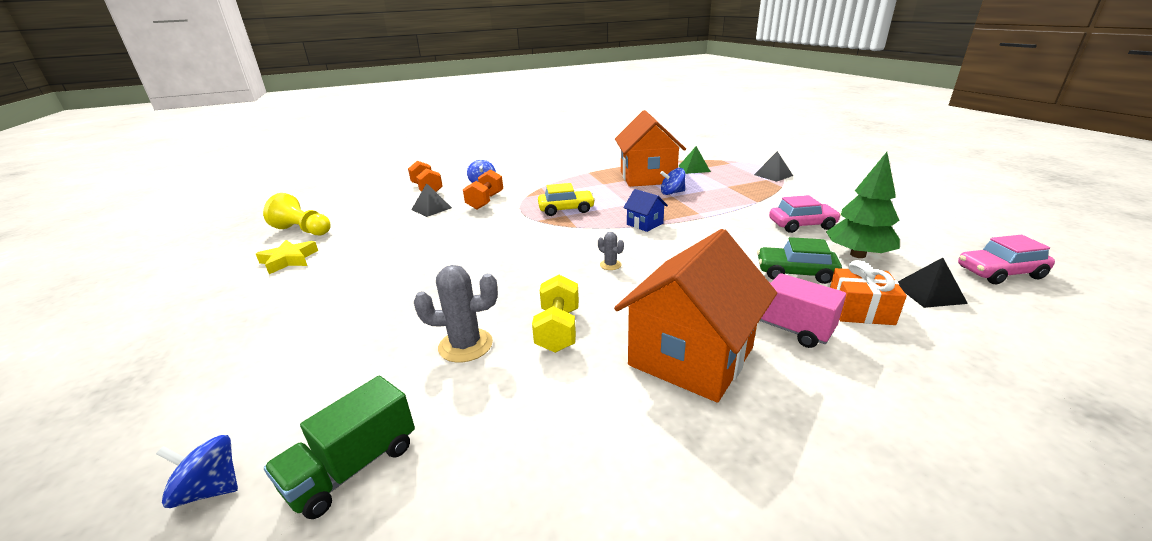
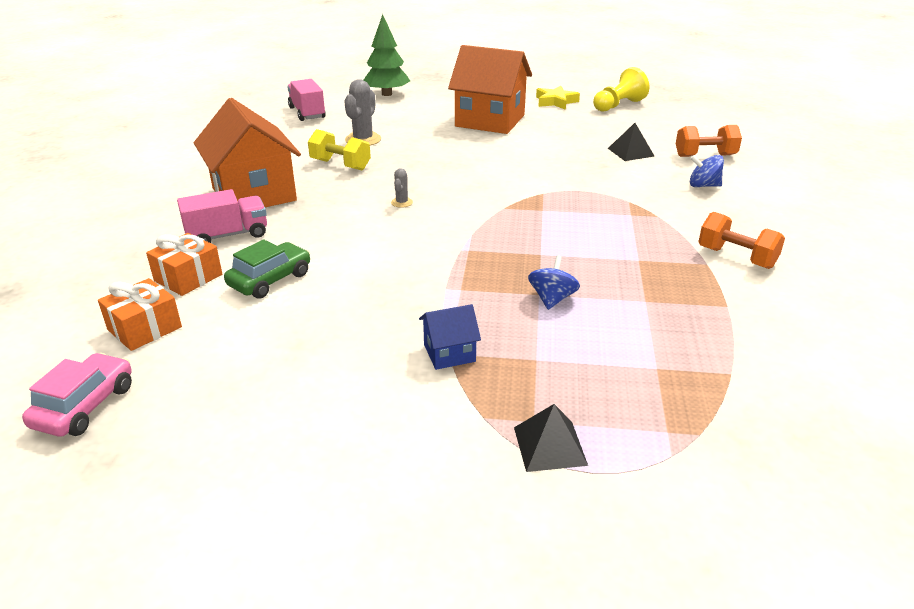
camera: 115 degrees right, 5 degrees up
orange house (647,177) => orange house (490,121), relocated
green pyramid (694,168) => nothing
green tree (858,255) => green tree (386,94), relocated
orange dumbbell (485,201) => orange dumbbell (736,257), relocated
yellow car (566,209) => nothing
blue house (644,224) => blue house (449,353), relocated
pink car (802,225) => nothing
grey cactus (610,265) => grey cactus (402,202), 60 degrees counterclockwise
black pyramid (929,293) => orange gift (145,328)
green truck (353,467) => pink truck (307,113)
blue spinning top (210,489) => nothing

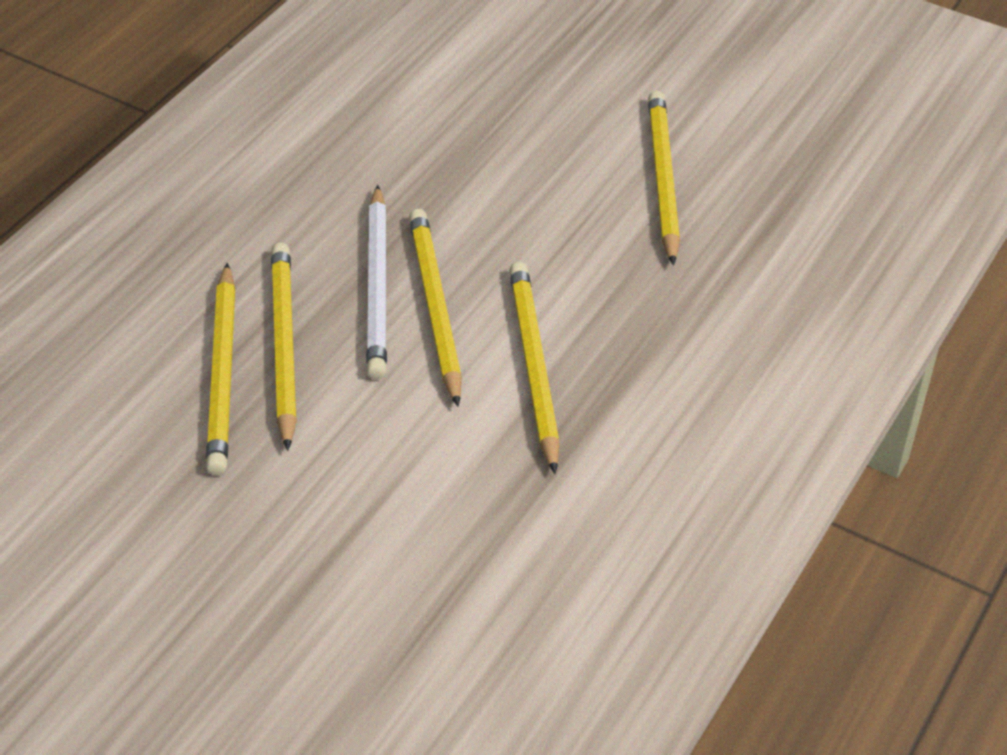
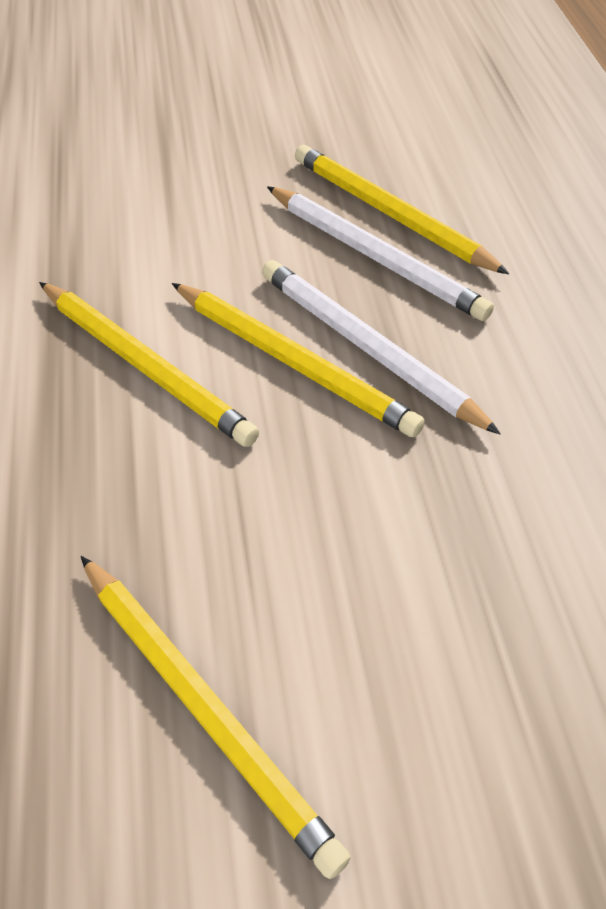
camera: 140 degrees right, 5 degrees up
yellow pencil (284,346) => white pencil (374,256)

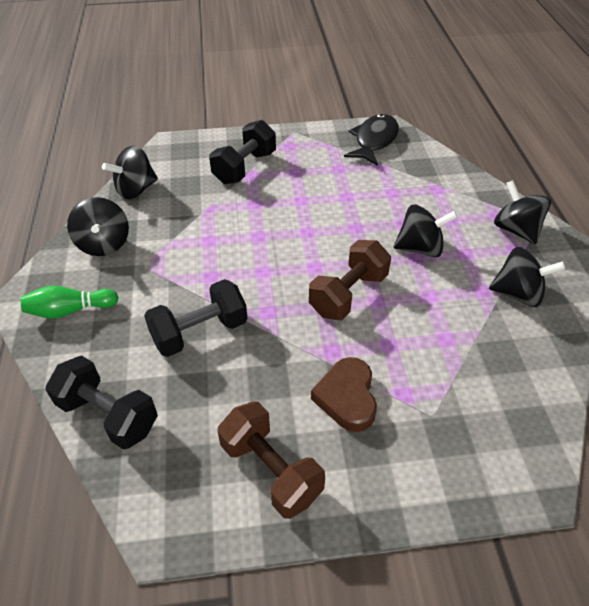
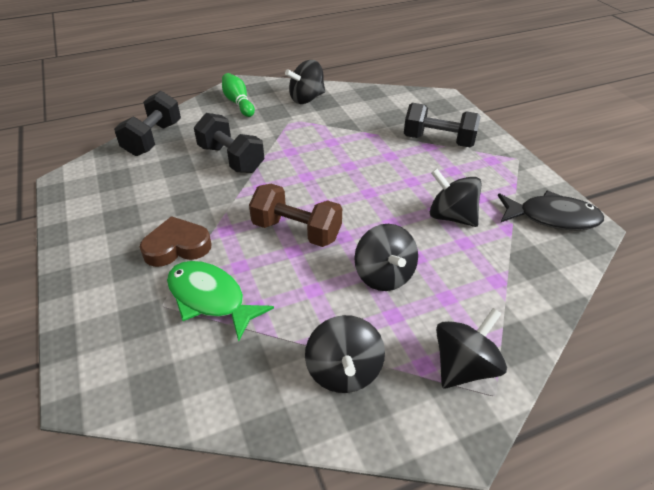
camera: 75 degrees right, 5 degrees down
black spinning top (136,189) => black spinning top (451,216), relocated
brown dumbbell (271,470) => nothing
nothing => green fish (210,298)

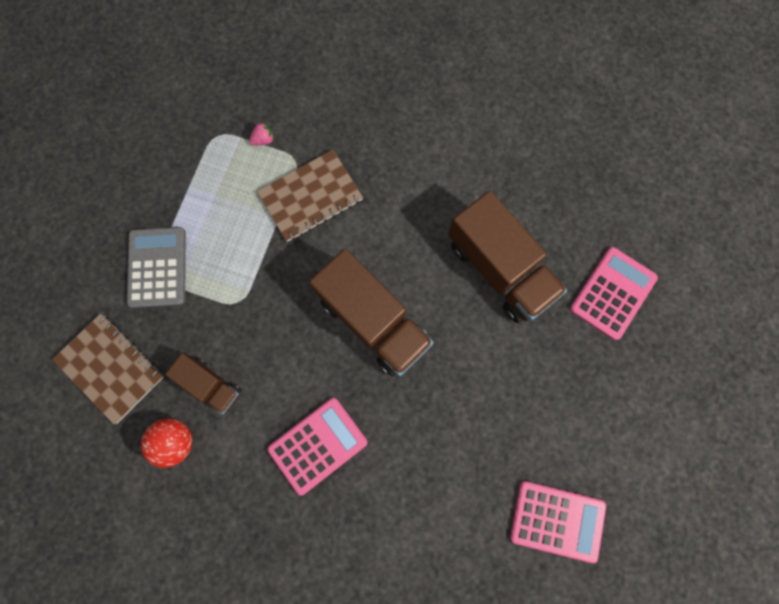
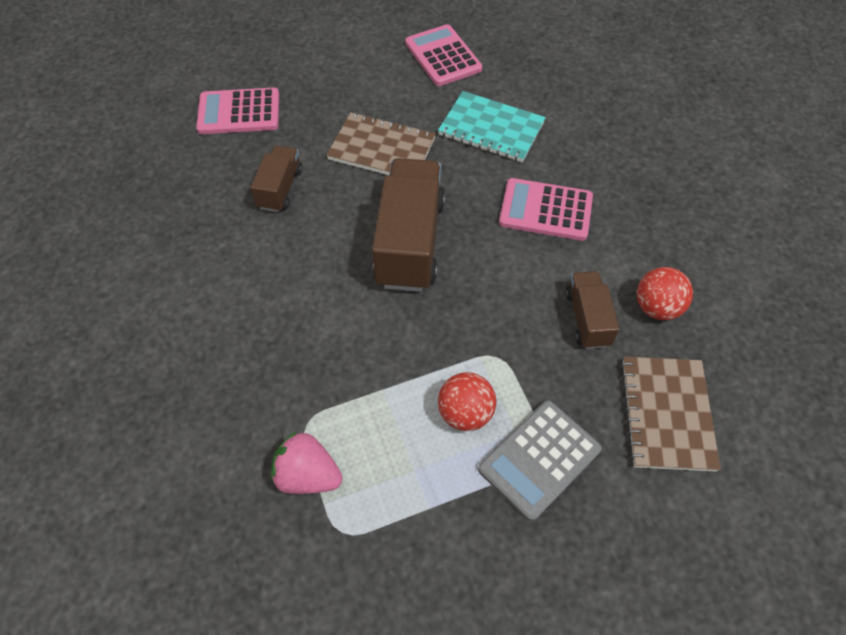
camera: 130 degrees left, 20 degrees down
pink strawberry (263,140) => pink strawberry (308,475), x1.95
brown notebook (310,197) => brown notebook (382,149), relocated
brown truck (499,268) => brown truck (280,189), x0.54
nothing => turquoise notebook (491,129)
nothing => red ball (465,413)

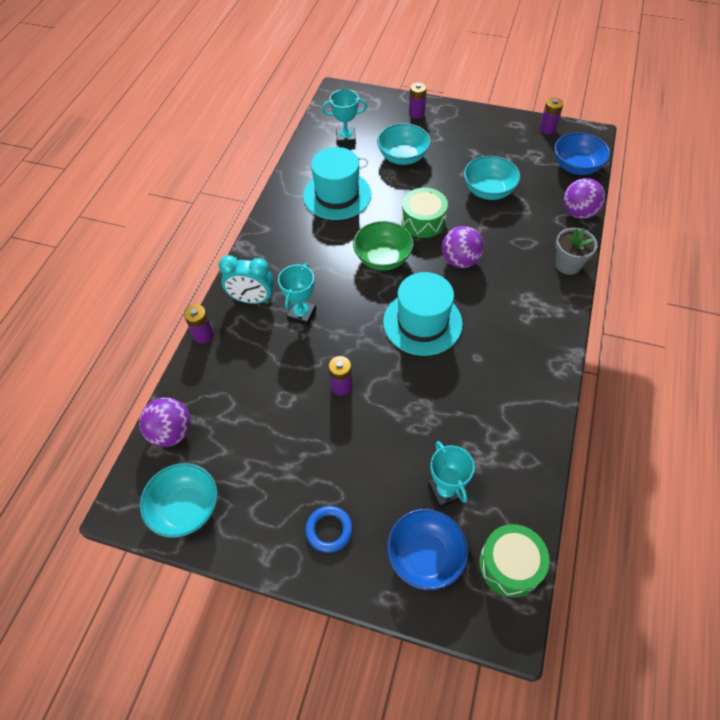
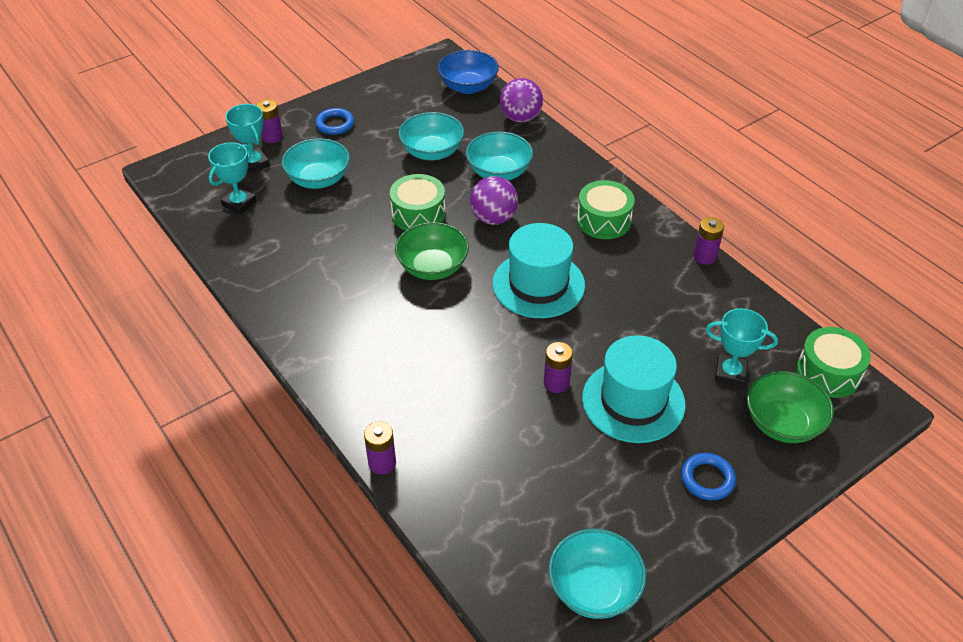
camera: 55 degrees left, 10 degrees down
purple battery (547,129) => purple battery (704,256), relocated
turquoise hat (337,195) => turquoise hat (633,401), relocated
grey flower pot (568,264) => nothing
turquoise clock (252,299) => nothing
turquoise trophy (302,314) => turquoise trophy (254,163), relocated
purple ball (171,432) => nothing
blue bowl (425,556) => green bowl (782,423)
nothing => blue ring (335,124)
nothing => turquoise bowl (499,172)
nothing => green drum (604,220)

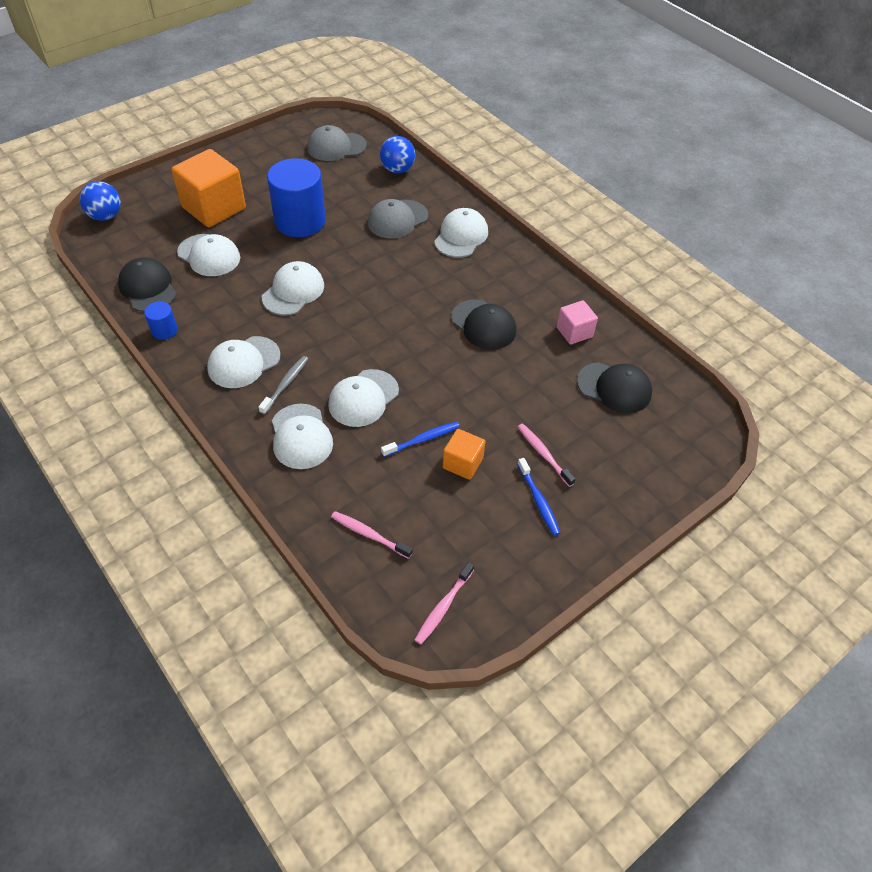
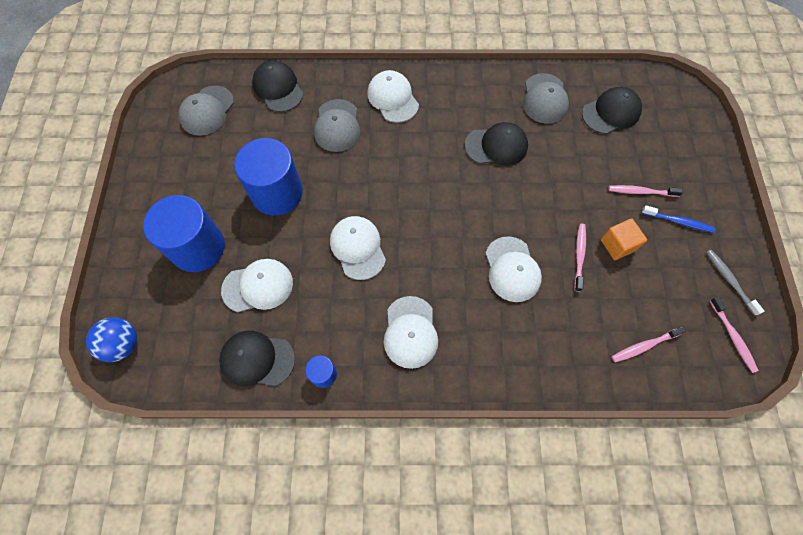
camera: 50 degrees left, 15 degrees up
blue ball (397,169) => black cap (278,88)
orange cube (214,208) => blue cylinder (198,247)
pink cube (574,332) => grey cap (544,99)
grey toothbrush (285,384) => grey toothbrush (729,281), relocated
white cap (301,436) => nothing
blue toothbrush (422,439) => pink toothbrush (579,256)

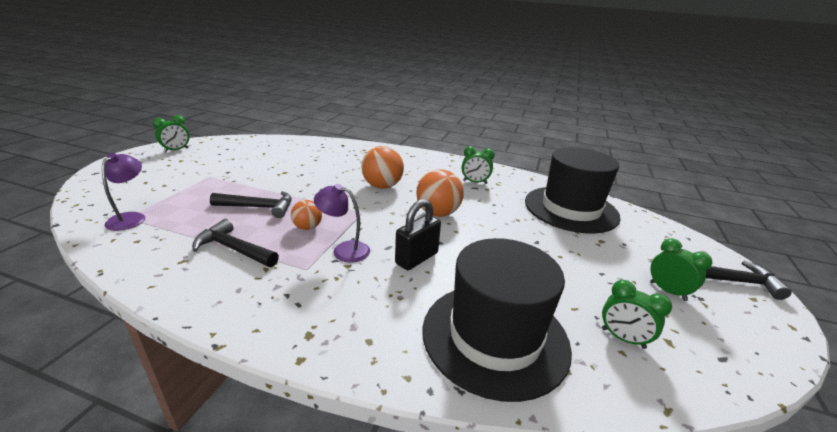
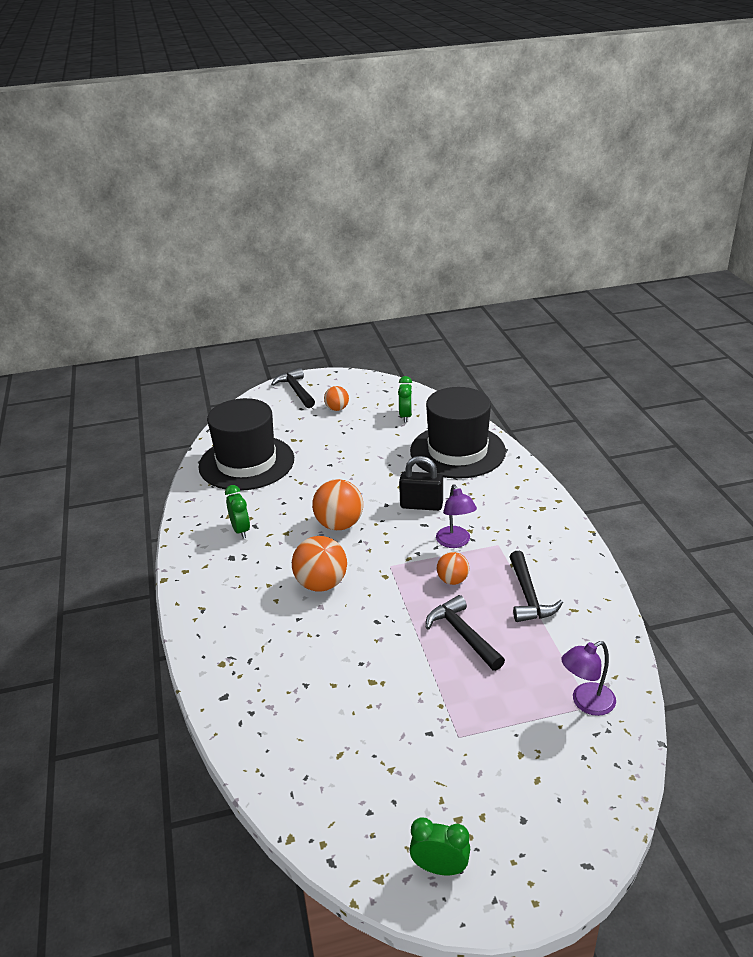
camera: 120 degrees left, 5 degrees up
green clock (667,291) => orange ball (337,409)

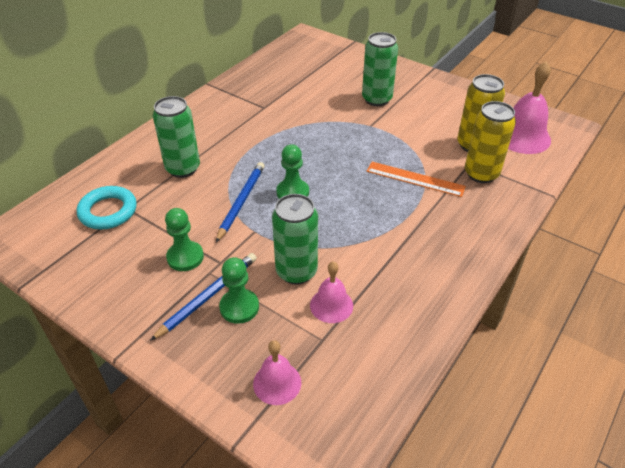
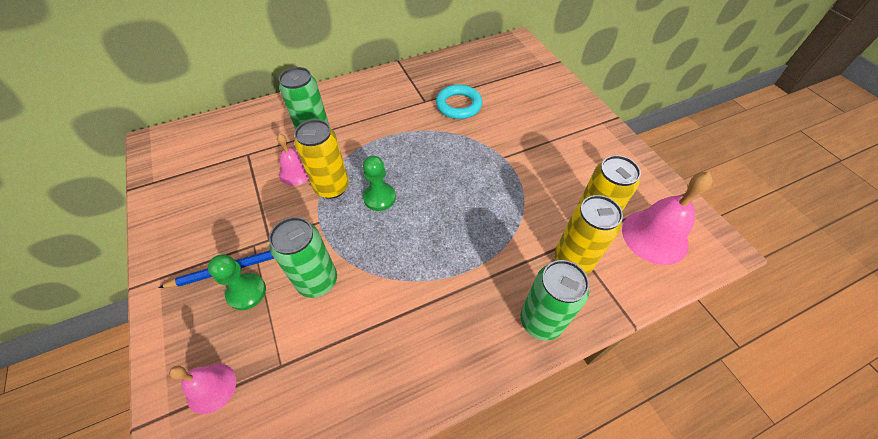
camera: 30 degrees right, 10 degrees up
green can (376,99) => green can (541,321), relocated
blue pencil (241,202) => yellow can (332,187)
orange ruler (415,179) => nothing
turquoise ring (108,211) => turquoise ring (458,105), relocated
green pawn (185,257) => nothing
pink bell (331,305) => pink bell (296,172), relocated

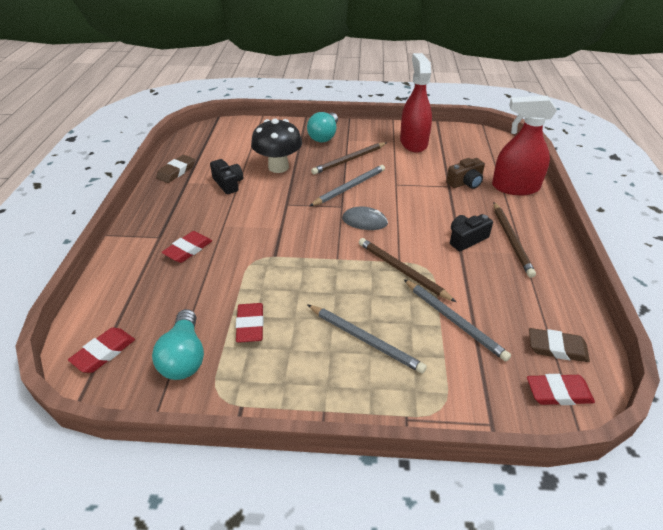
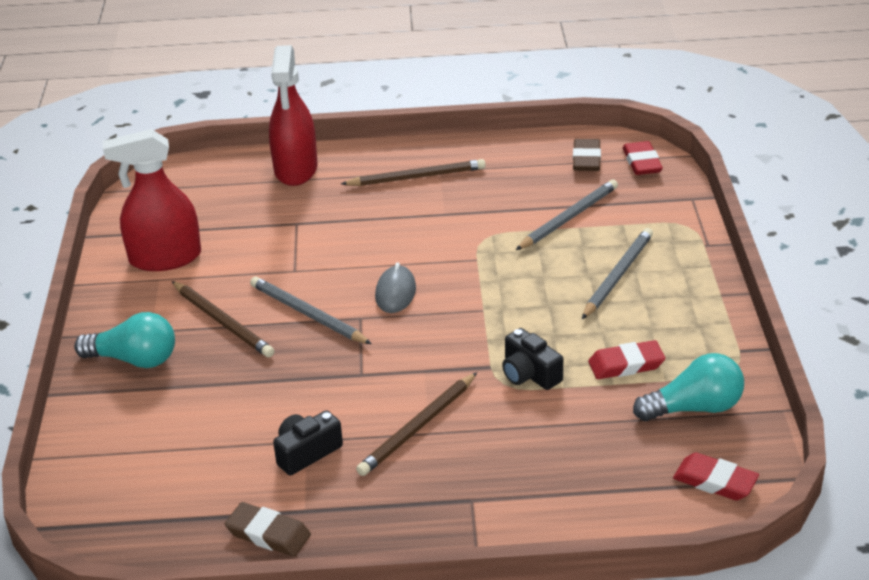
camera: 95 degrees left, 5 degrees down
black mushroom (278,167) => nothing
brown camera (465,182) => nothing
black camera (466,239) => black camera (529,374), relocated
red eraser (188,249) => nothing
brown pencil (402,271) => brown pencil (418,427), relocated

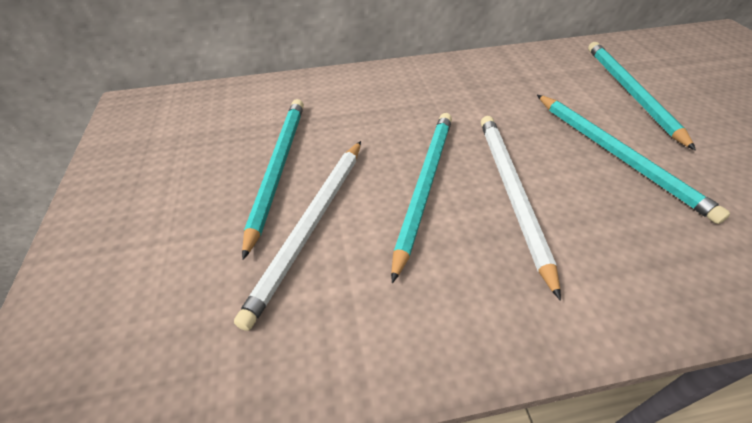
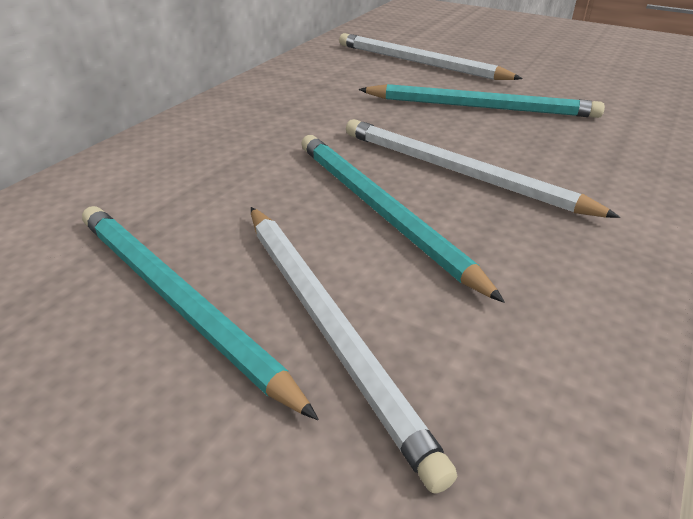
camera: 50 degrees left, 10 degrees down
turquoise pencil (630,92) => white pencil (419,63)

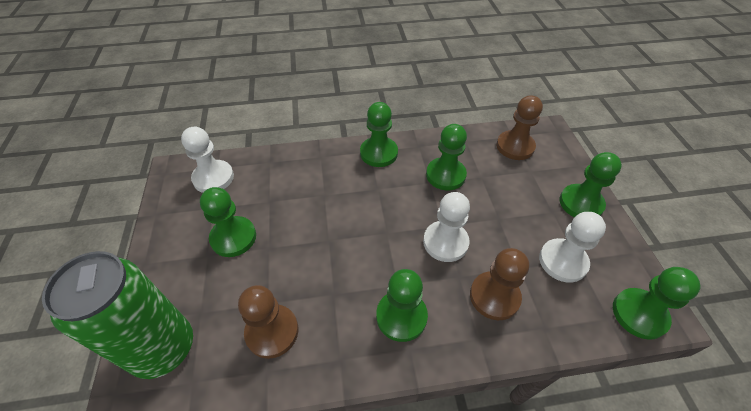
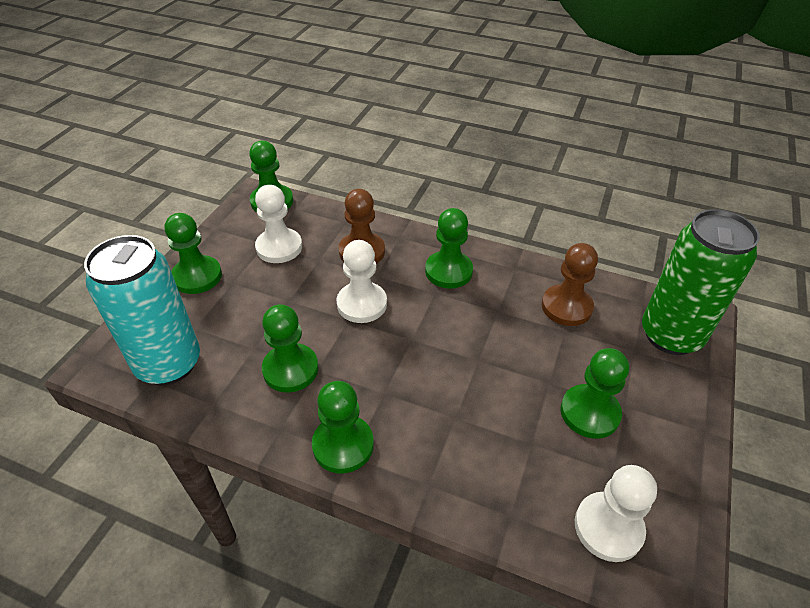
camera: 150 degrees left, 5 degrees down
brown pawn (515,146) => turquoise can (169,364)

